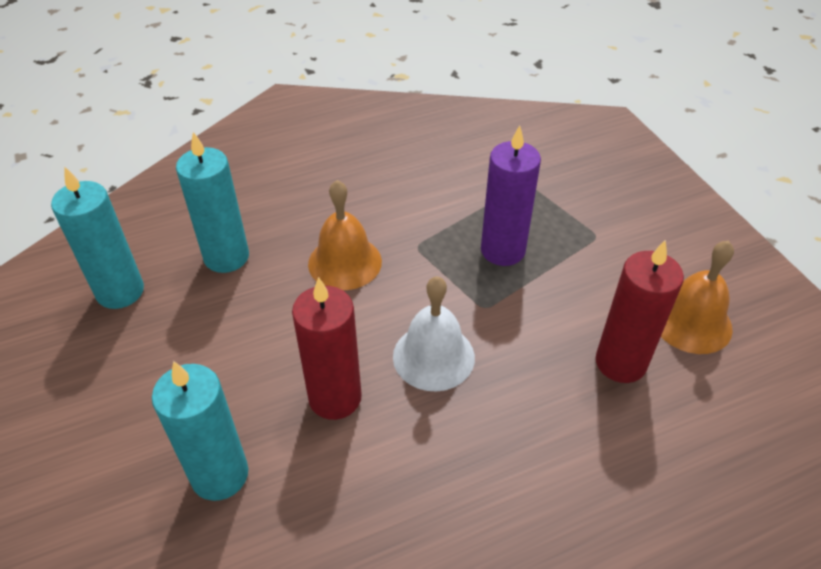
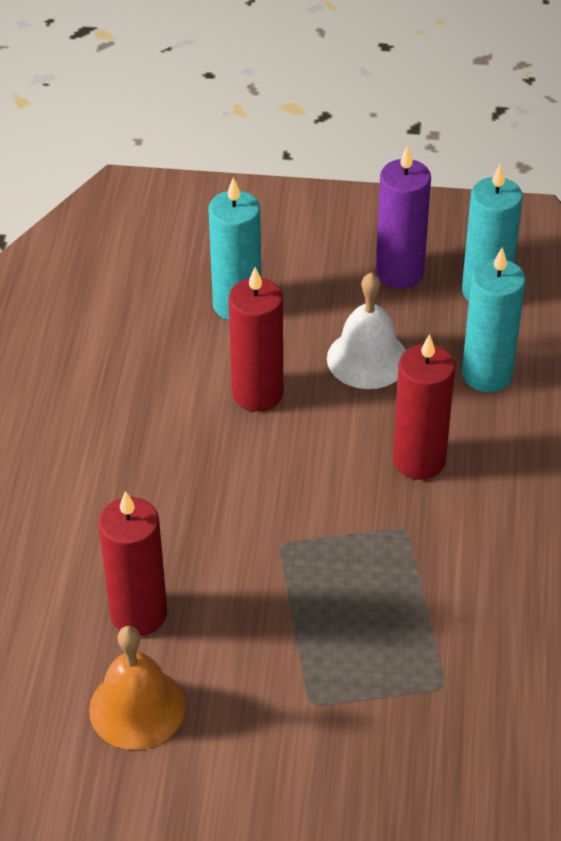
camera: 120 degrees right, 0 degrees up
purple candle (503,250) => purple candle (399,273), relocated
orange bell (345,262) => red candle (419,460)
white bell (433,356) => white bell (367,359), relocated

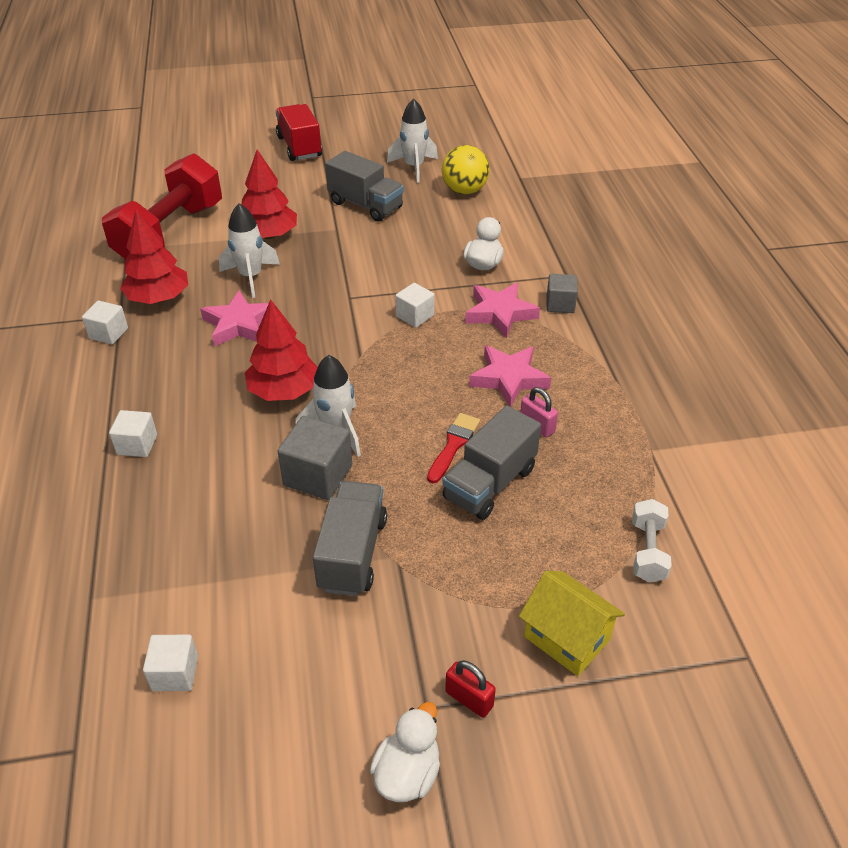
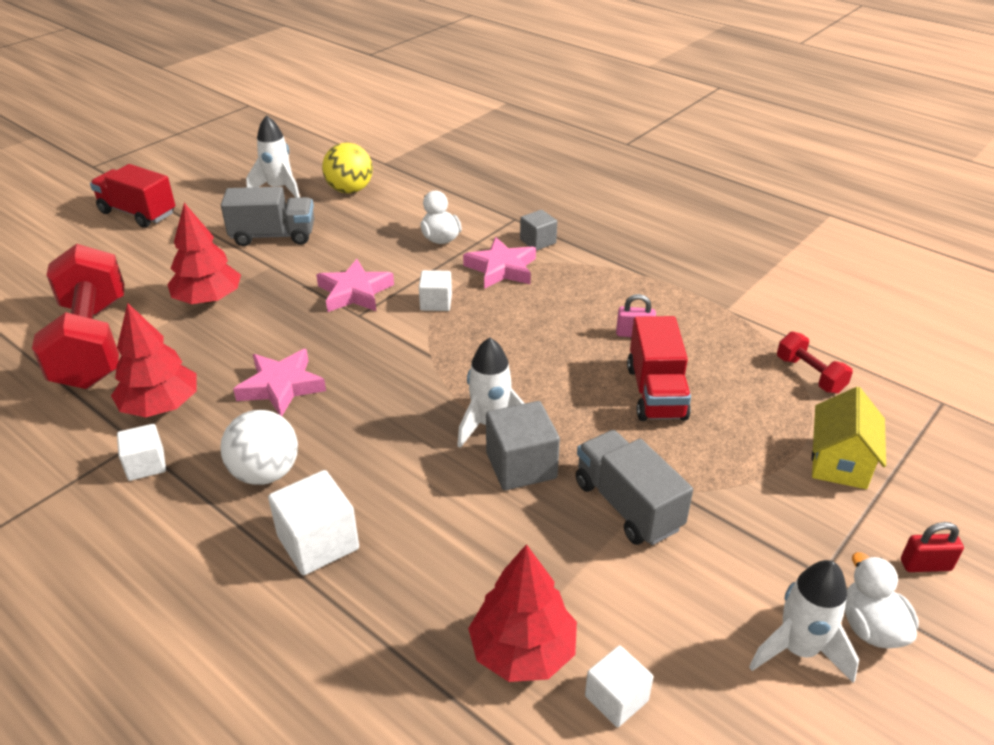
camera: 40 degrees left, 5 degrees down
white rocket (251,277) => white rocket (798,649), relocated
red tree (284,391) => red tree (522,651), relocated
pink star (509,378) => pink star (355,292), relocated
grey truck (490,483) => red truck (656,392)
white cube (137,445) => white cube (318,542), x1.58
red brush (453,445) => nothing
white dumbbell (647,551) => red dumbbell (809,375)
yellow house (567,638) => yellow house (839,462), 75 degrees counterclockwise
red padlock (469,699) => red padlock (925,565), relocated
nothing => white ball (265,473)

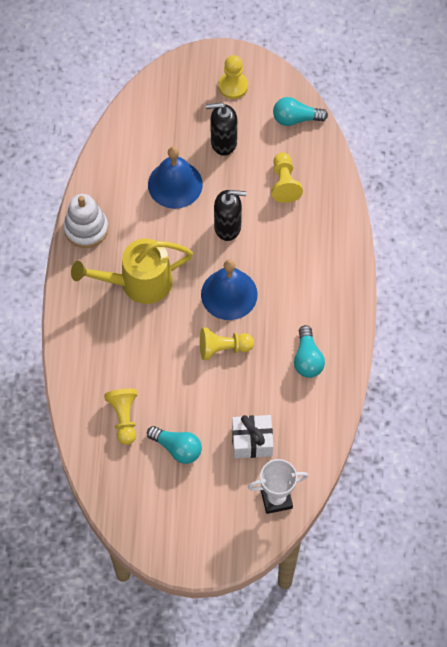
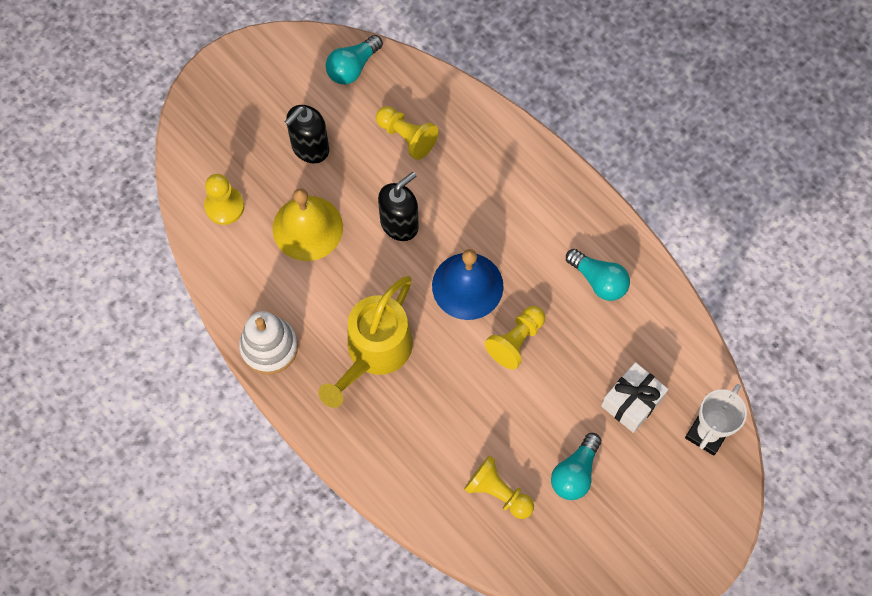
camera: 45 degrees left, 5 degrees up
yellow pawn (233,86) => yellow pawn (224,206), relocated
blue bell (175,184) => yellow bell (307,228)
turquoise light bulb (177,448) => turquoise light bulb (575,473), 135 degrees clockwise

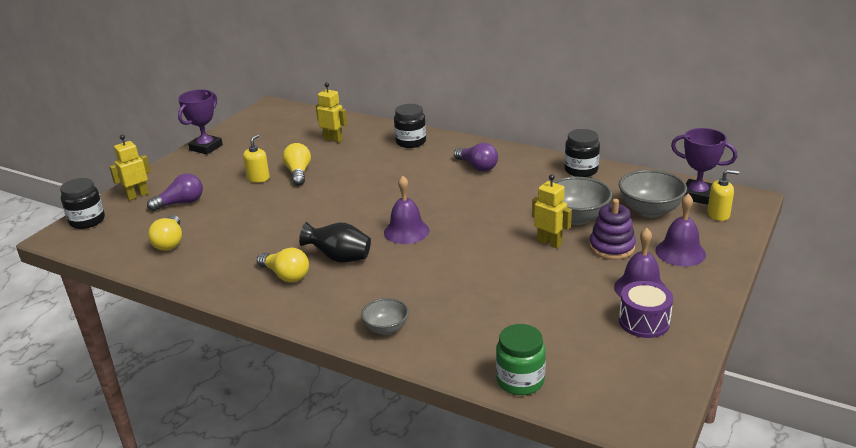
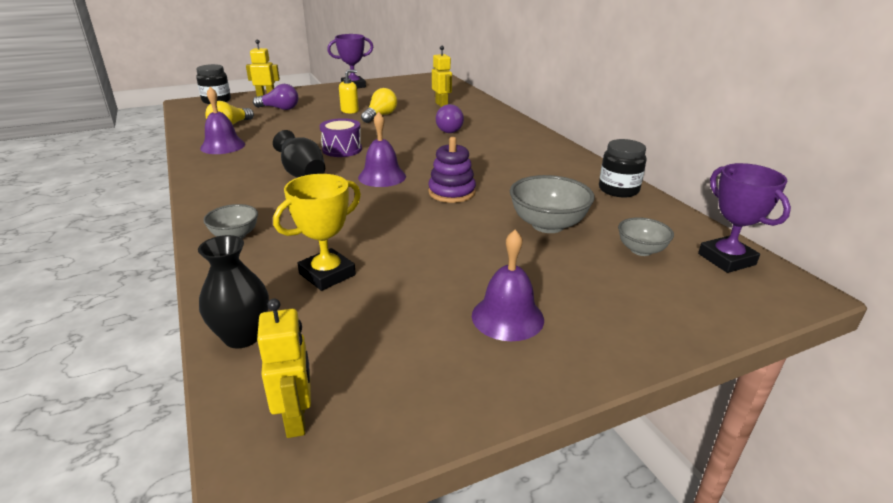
camera: 35 degrees right, 0 degrees up
black jar (411,142) => nothing
purple light bulb (477,167) => purple light bulb (448,129), relocated
grey bowl (650,211) => grey bowl (641,250), x0.60
yellow soap dispenser (718,215) => nothing
yellow robot (549,242) => yellow robot (296,419), relocated
purple bell (680,252) => purple bell (222,146), relocated
purple stacking toy (612,247) => purple stacking toy (451,192), relocated
yellow light bulb (286,275) => nothing
purple drum (644,322) => purple drum (342,149), relocated
green jar (520,381) => black vase (242,336)
nothing => yellow trophy (327,274)

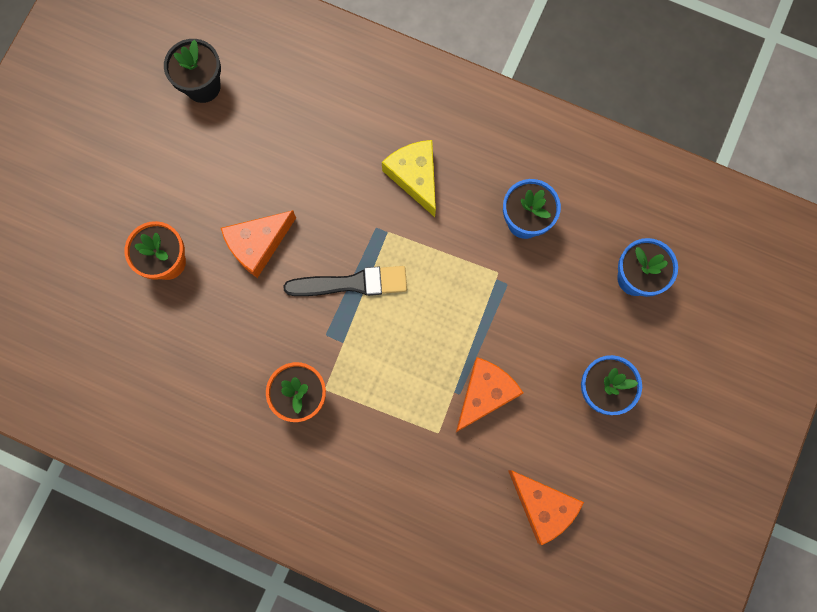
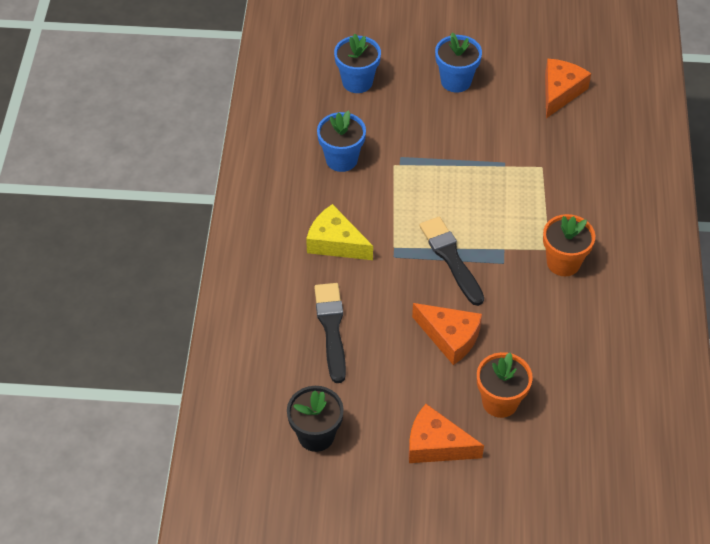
camera: 110 degrees left, 25 degrees down
yellow cheese (415,177) => yellow cheese (335,243), 75 degrees clockwise
orange cheese (485,394) => orange cheese (436,445), relocated
nothing => black brush (331,328)

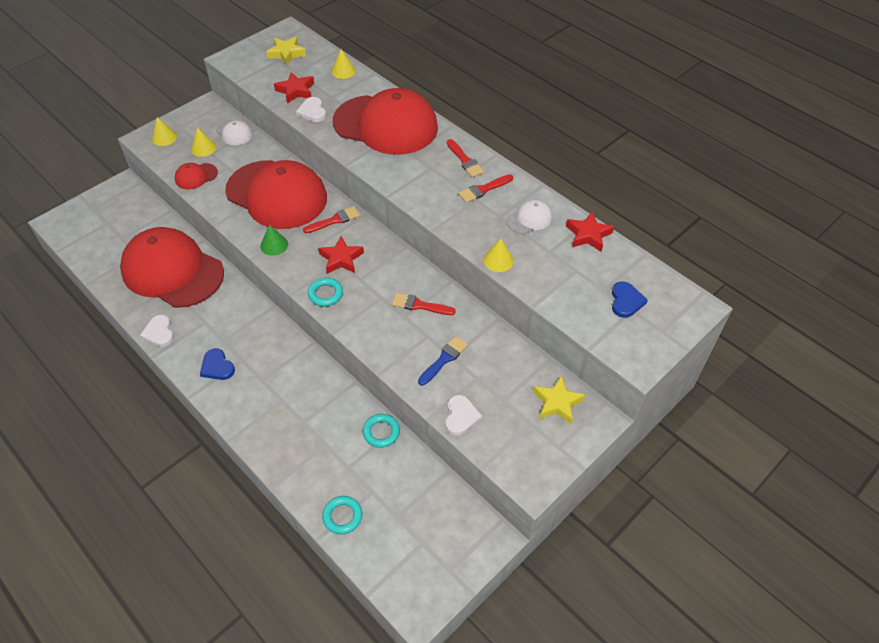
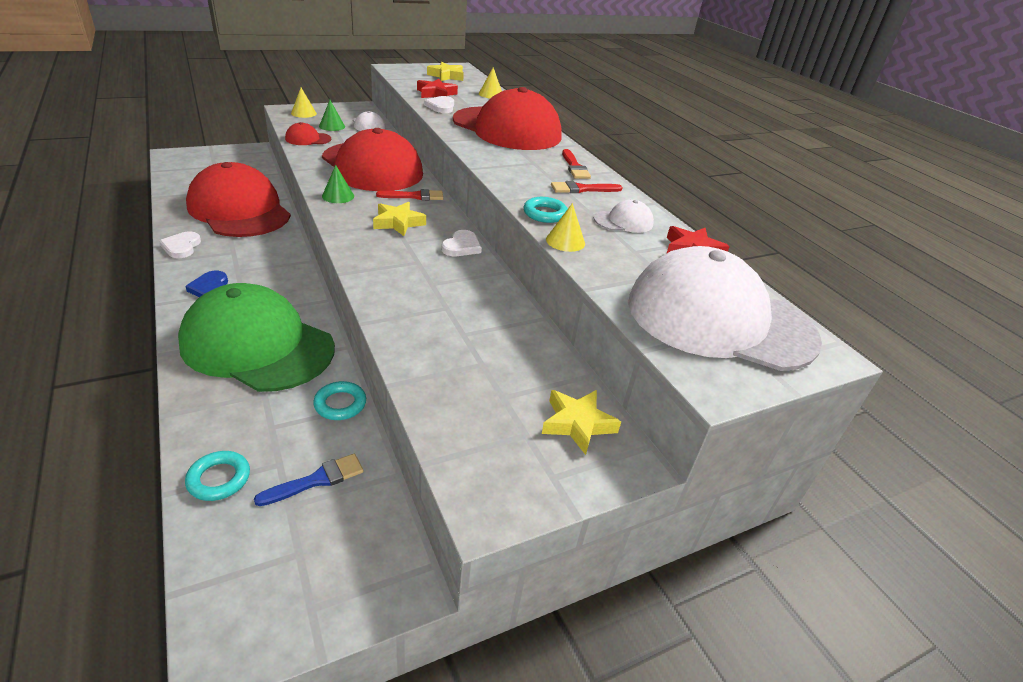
camera: 15 degrees right, 15 degrees down
yellow cone (203,148) => green cone (332,126)
red star (341,259) => yellow star (398,223)
turquoise ring (325,294) => turquoise ring (545,214), relocated
blue heart (626,301) => white cap (719,319)
red brush (419,305) => nothing
blue brush (444,359) => blue brush (317,480), relocated
white heart (461,416) => white heart (461,246), relocated
nothing => green cap (258,345)

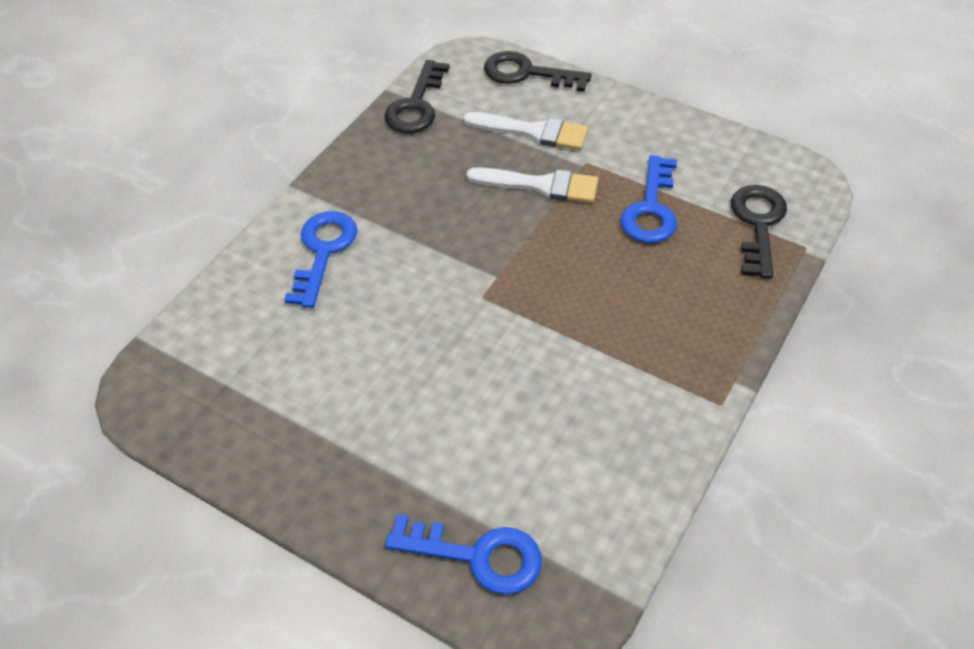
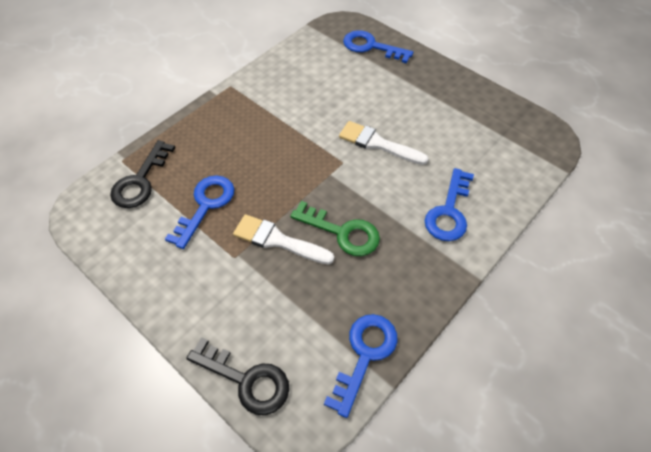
camera: 170 degrees left, 5 degrees up
black key (416,105) => blue key (365,355)
white brush (533,132) => white brush (377,143), relocated
nothing => green key (342,232)

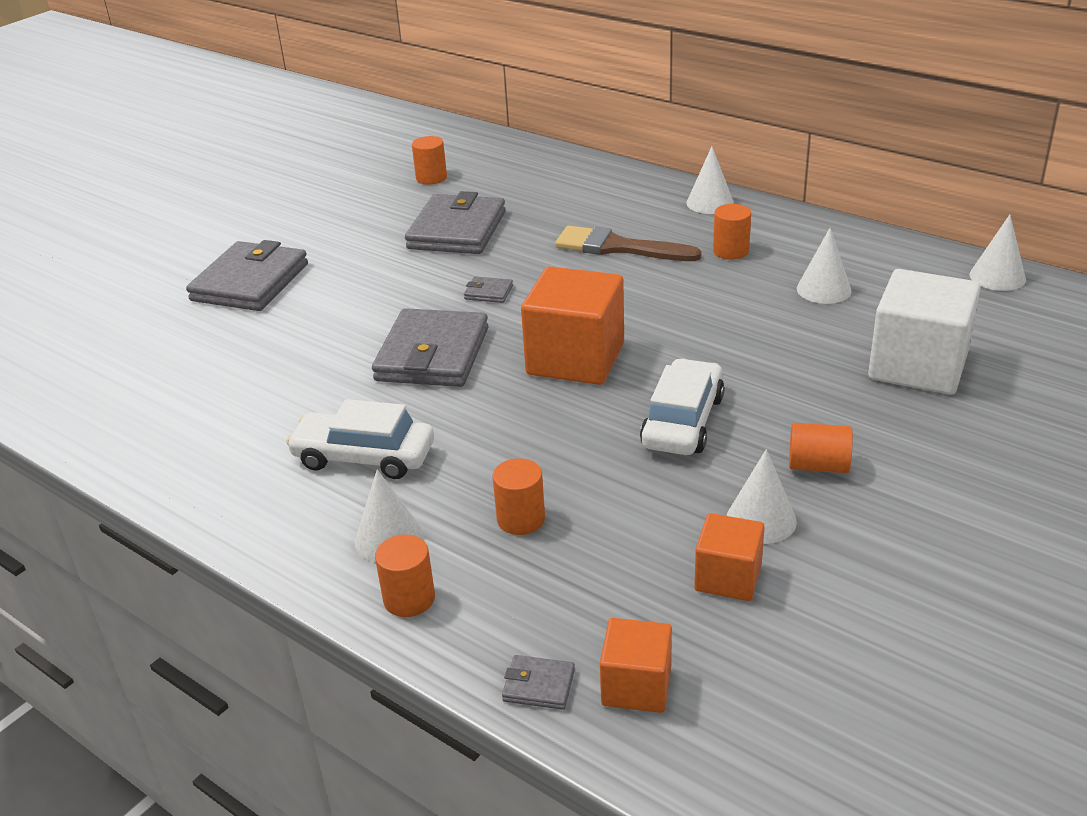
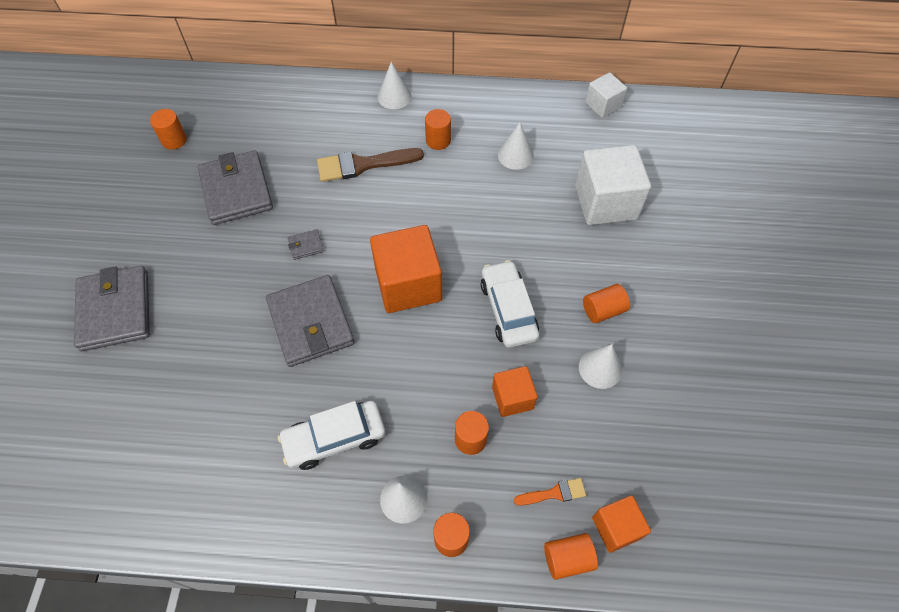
camera: 35 degrees left, 25 degrees up
white cone (997,277) => white cube (603,105)
orange cube (728,577) => orange cube (512,398), relocated
grey wallet (538,685) => orange cylinder (567,558)
nothing => orange brush (554,493)

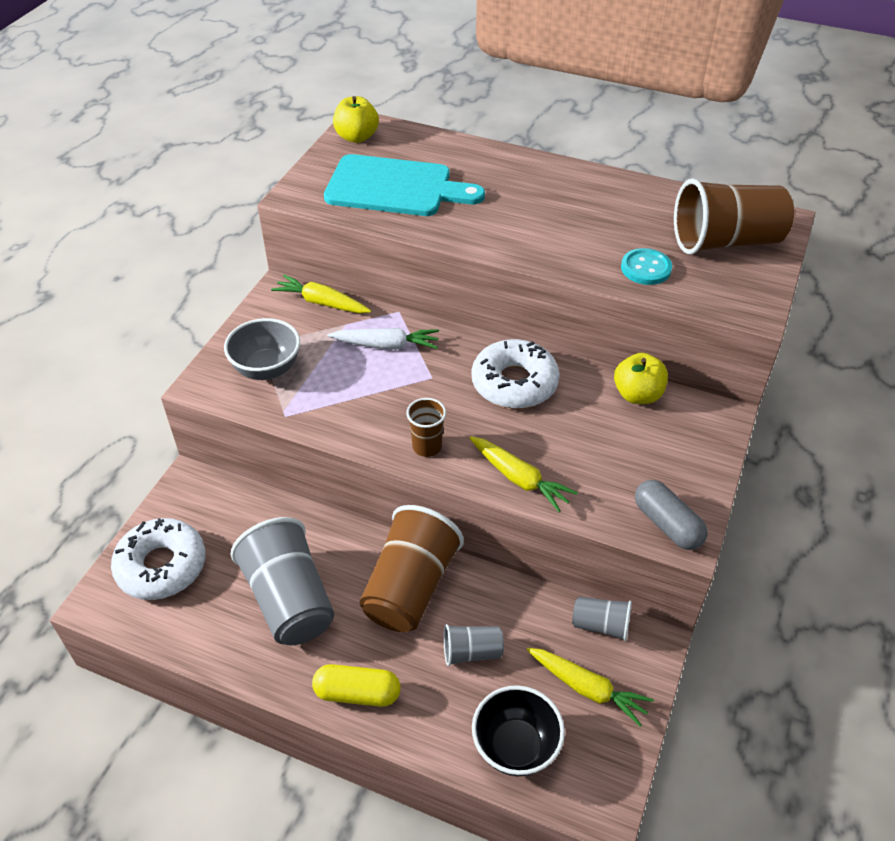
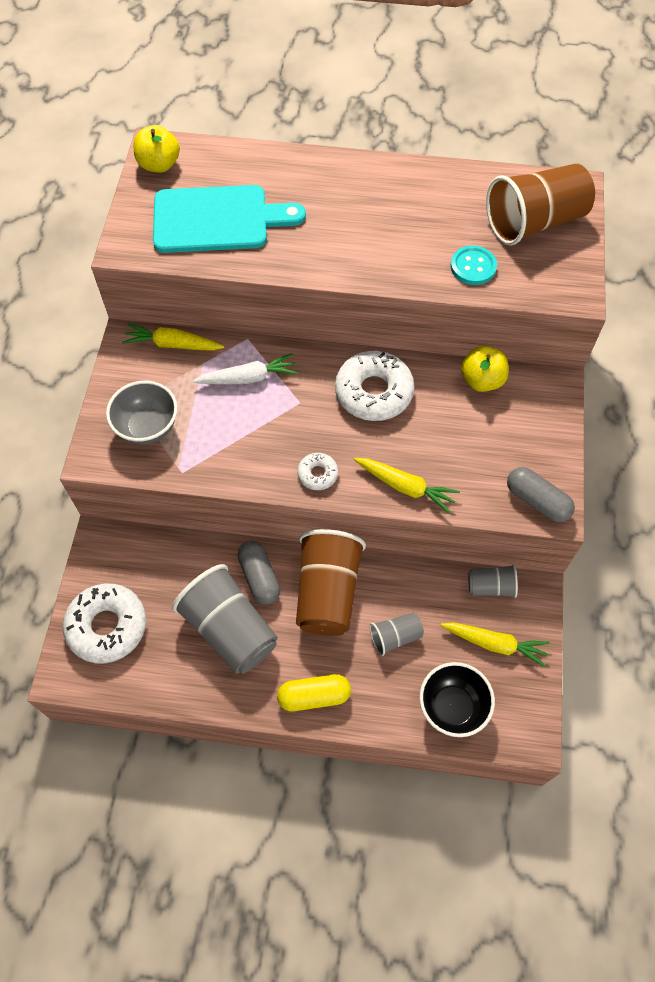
camera: 15 degrees left, 15 degrees up
brown cup (427,446) => white donut (317,474)
nothing => grey capsule (259,577)

